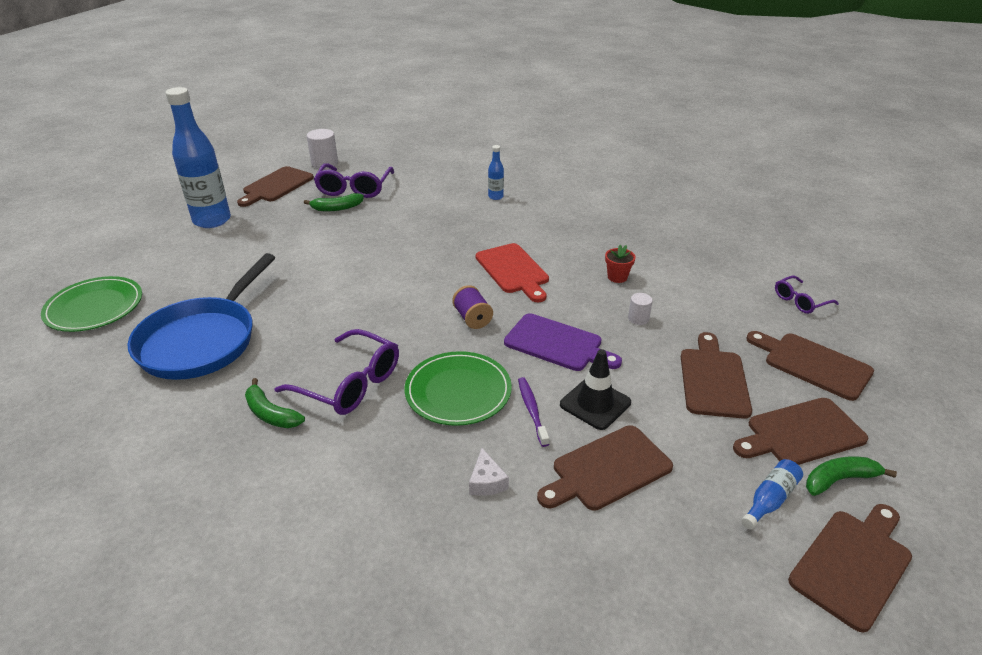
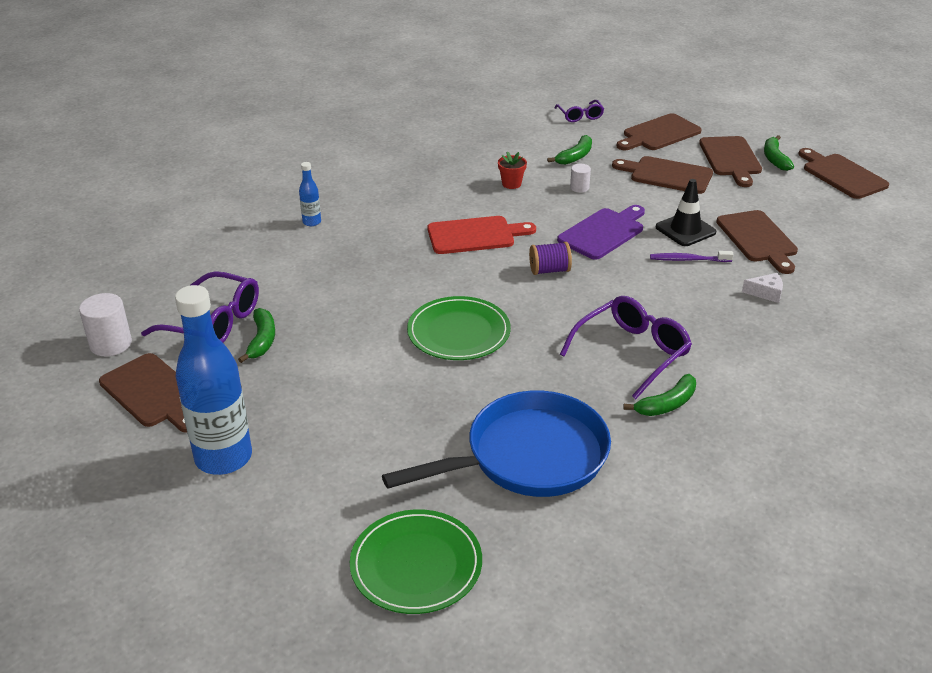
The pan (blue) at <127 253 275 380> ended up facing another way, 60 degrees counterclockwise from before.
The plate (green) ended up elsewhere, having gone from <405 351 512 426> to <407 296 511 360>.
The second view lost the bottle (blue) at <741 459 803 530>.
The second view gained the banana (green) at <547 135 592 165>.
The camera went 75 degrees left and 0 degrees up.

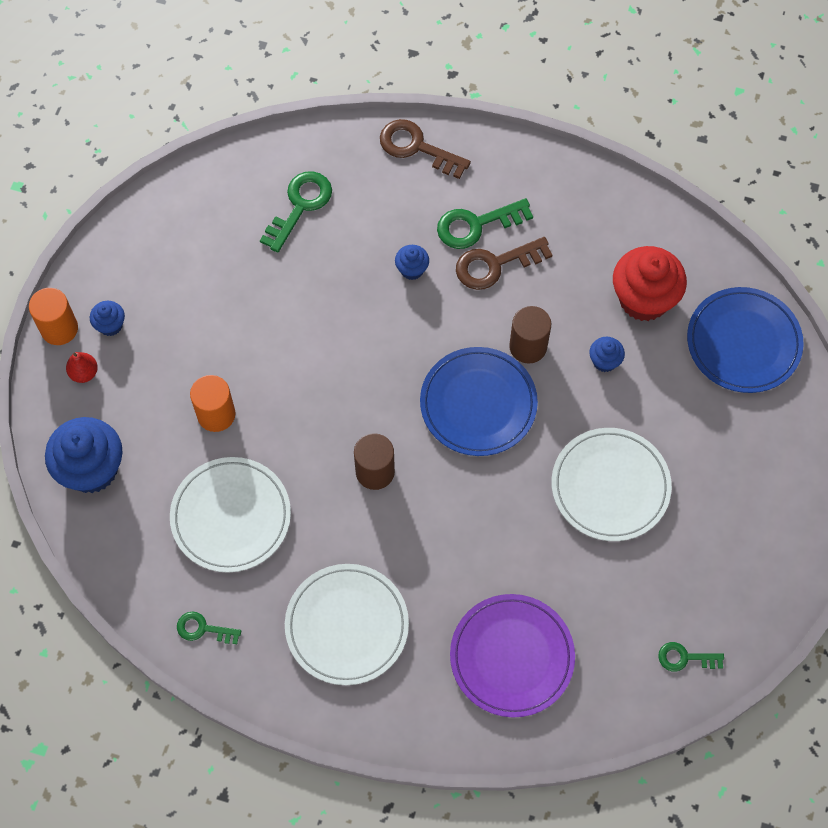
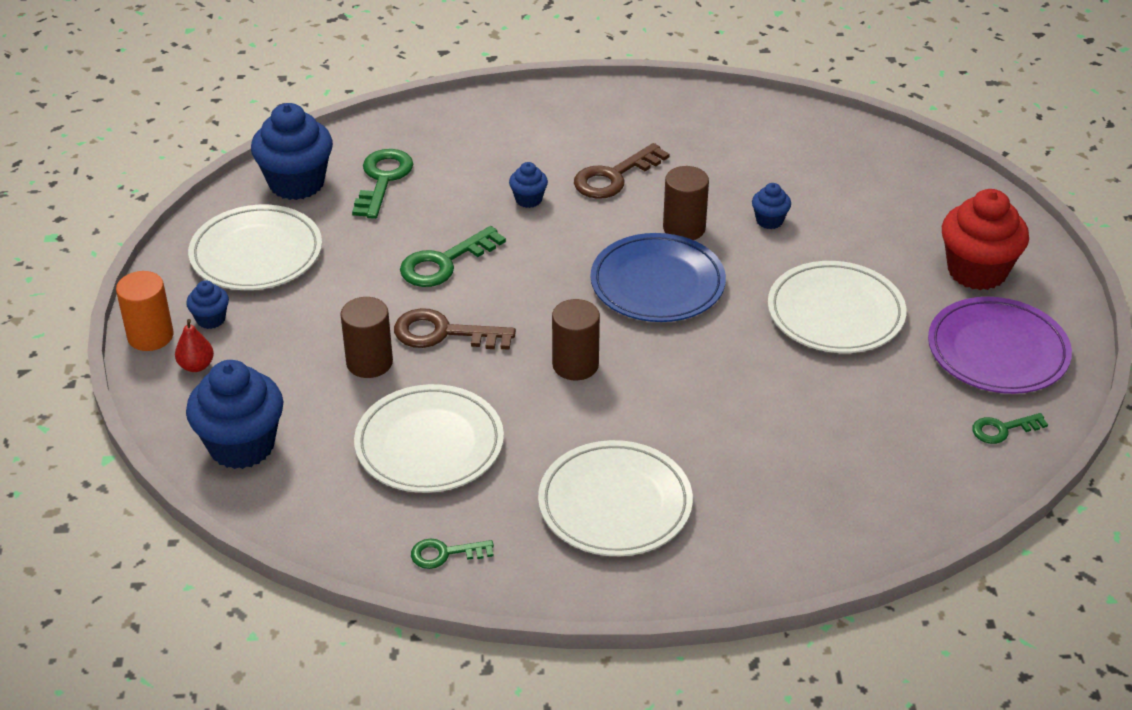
The key (brown) ended up elsewhere, having gone from <380 119 471 179> to <394 308 516 350>.
The key (green) ended up elsewhere, having gone from <437 198 533 249> to <400 226 506 287>.
The cupcake (red) ended up elsewhere, having gone from <613 246 687 321> to <942 189 1029 290>.
The second view lost the plate (blue) at <687 287 804 393>.
What was the cylinder (orange) at <190 375 235 432> turned into the cylinder (brown) at <340 297 393 378>.
The plate (purple) ended up elsewhere, having gone from <450 594 575 717> to <928 297 1072 394>.
The second view gained the cupcake (blue) at <251 103 333 200>.
The second view gained the plate (white) at <188 205 322 290>.
The camera went 20 degrees left and 25 degrees down.

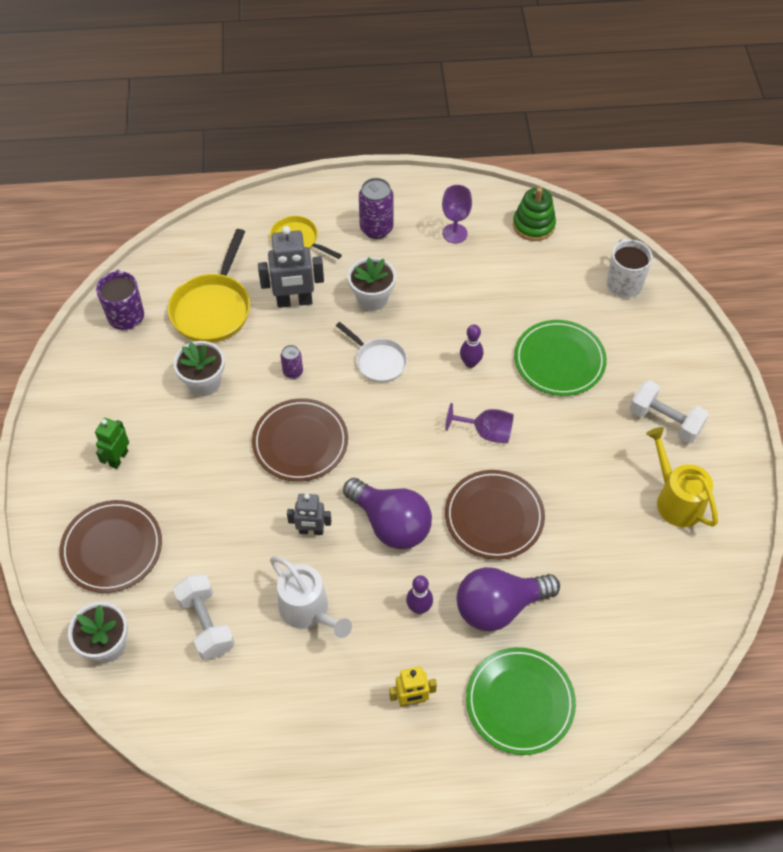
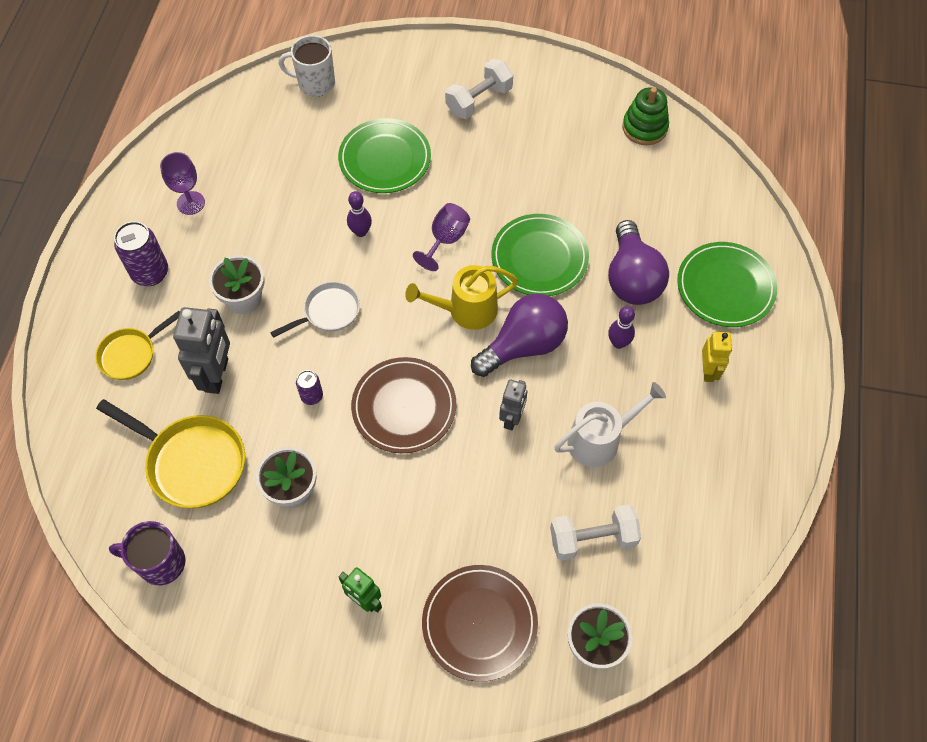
The stacking toy (green) ended up elsewhere, having gone from <513 187 556 241> to <622 87 669 145>.
The watering can (yellow) ended up elsewhere, having gone from <646 427 718 527> to <405 265 518 330>.
What was the plate (brown) at <445 470 545 560> turned into the plate (green) at <491 214 589 296>.
The camera went 75 degrees left and 5 degrees up.

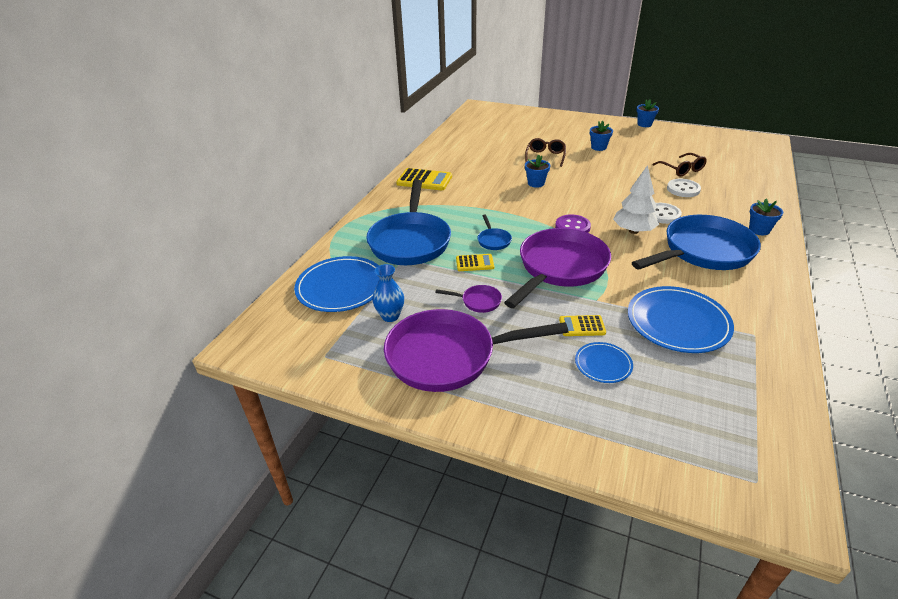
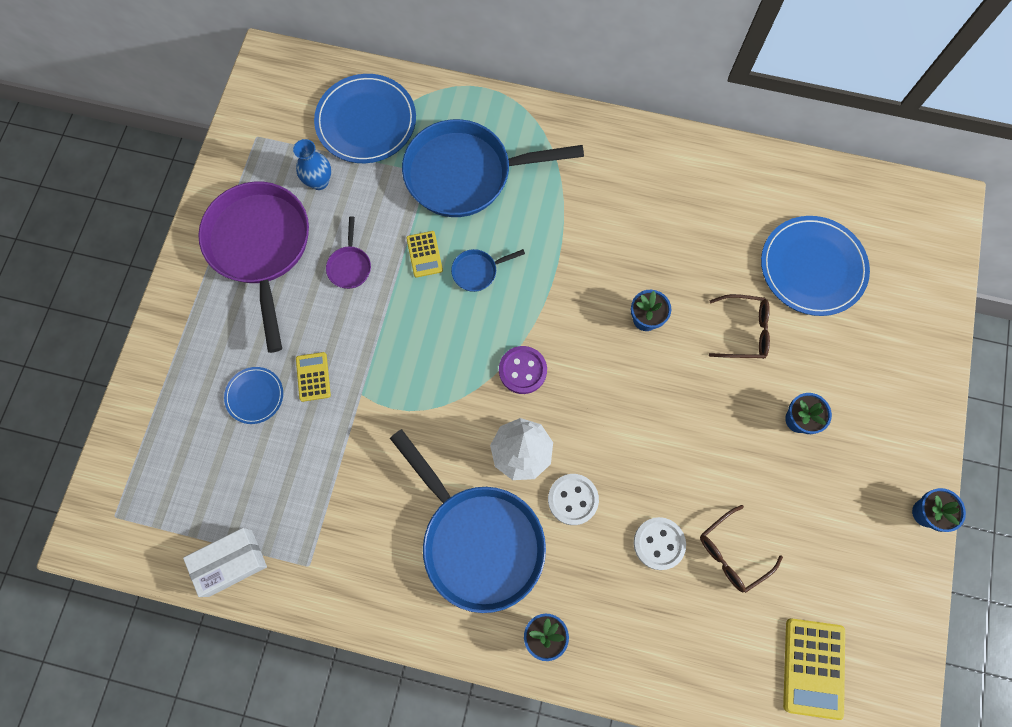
The calculator (yellow) ended up elsewhere, having gone from <396 168 452 190> to <783 618 845 720>.
The second view lost the pan (purple) at <504 228 611 308>.
The plate (blue) ended up elsewhere, having gone from <628 286 734 353> to <761 216 870 316>.
The second view gained the box (white) at <183 528 267 597>.
The camera went 80 degrees right and 35 degrees up.

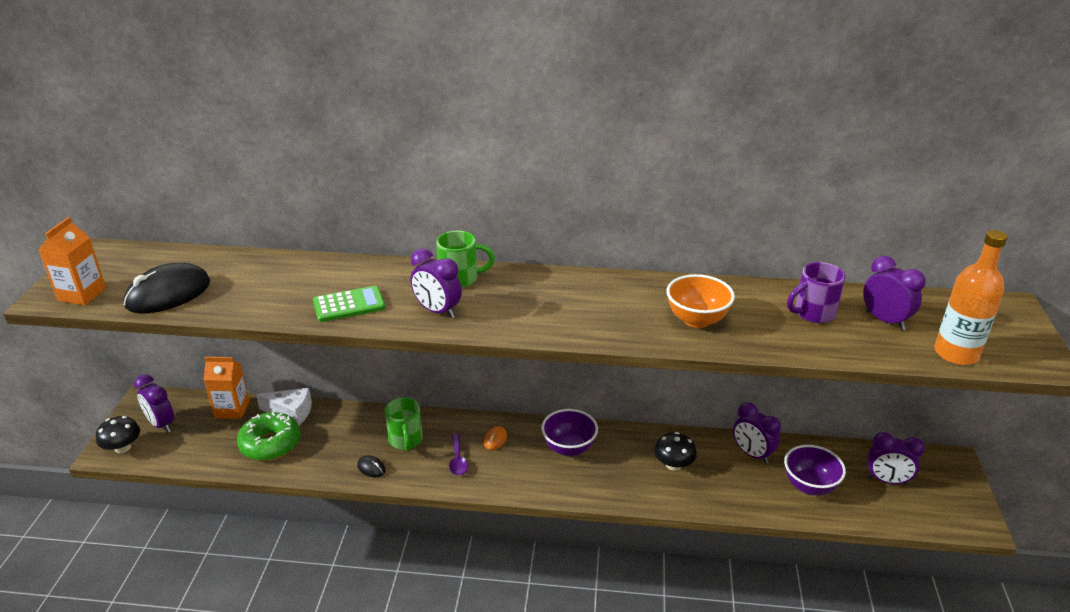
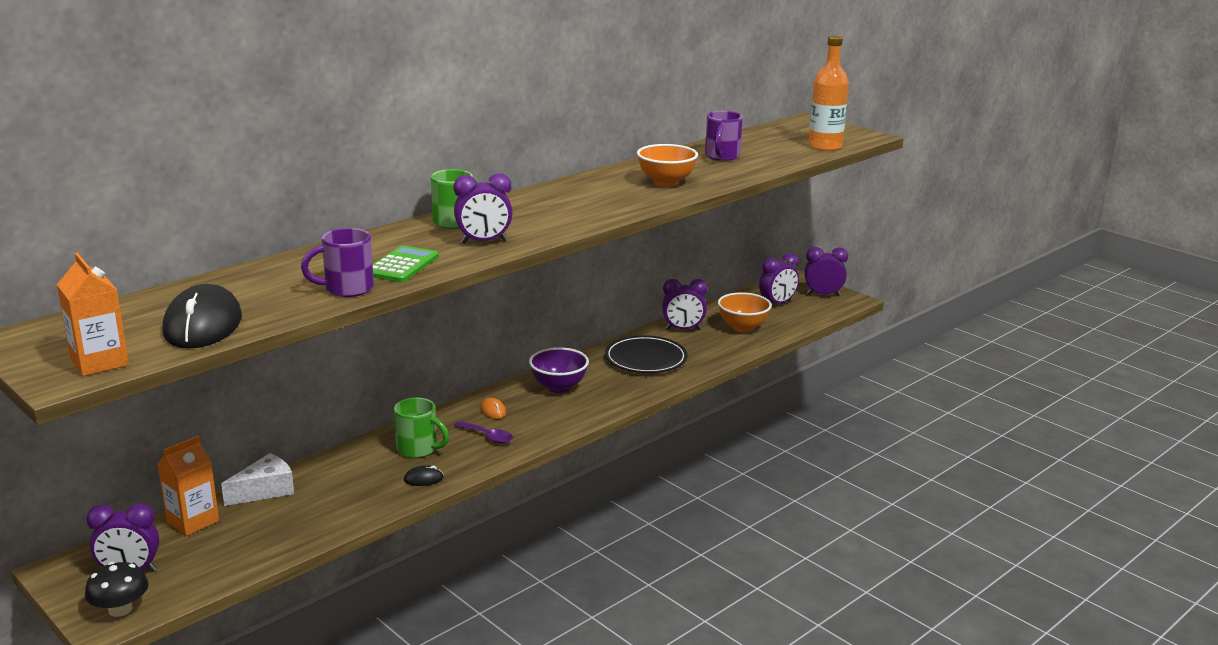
The clock (purple) ended up elsewhere, having gone from <863 256 926 330> to <804 247 848 296>.
The second view lost the donut (green) at <237 412 301 461>.
Where the mushroom (black) stood at <654 432 697 471>, the plate (black) came to stand at <605 335 688 373>.
What was the bowl (purple) at <784 445 846 496> turned into the bowl (orange) at <718 292 772 332>.
The second view gained the mug (purple) at <301 228 374 297>.
The camera went 50 degrees left and 10 degrees down.

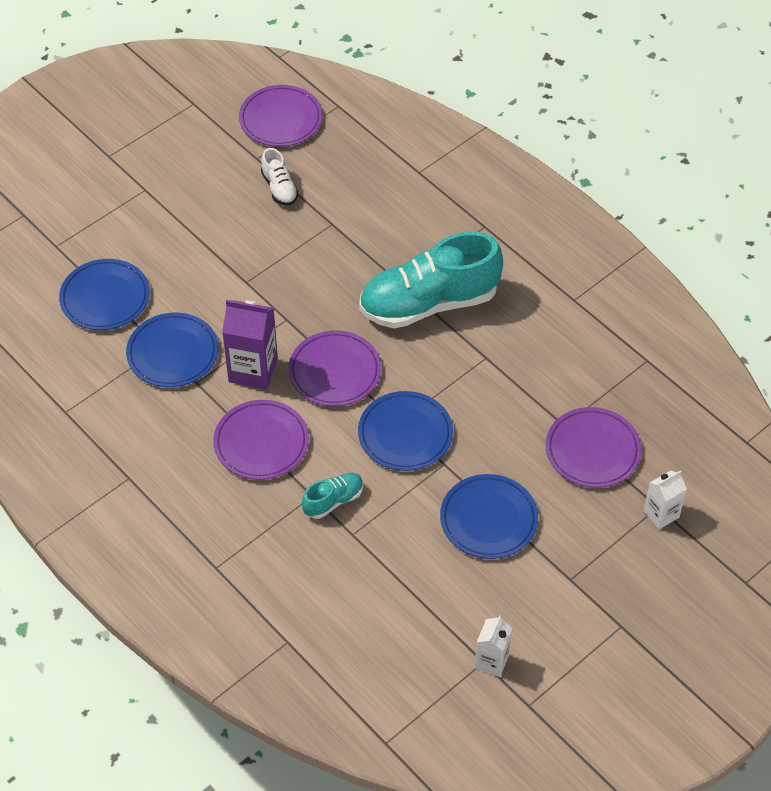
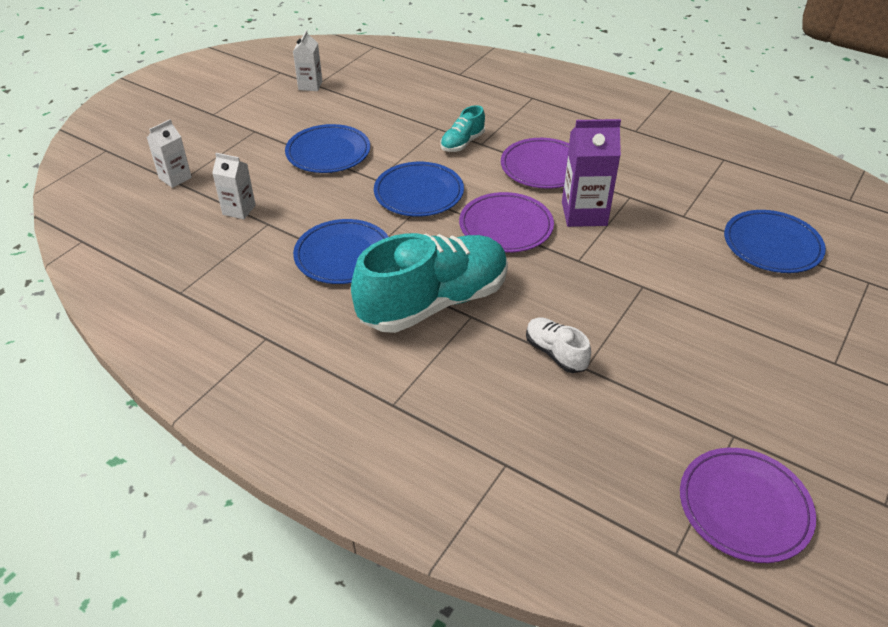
The shoe (white) ended up elsewhere, having gone from <261 148 299 206> to <526 317 591 373>.
The plate (blue) ended up elsewhere, having gone from <126 312 218 387> to <293 219 389 284>.
Where the plate (purple) stood at <545 407 642 488>, the carton (white) came to stand at <212 153 256 219>.
The camera went 165 degrees right and 10 degrees down.

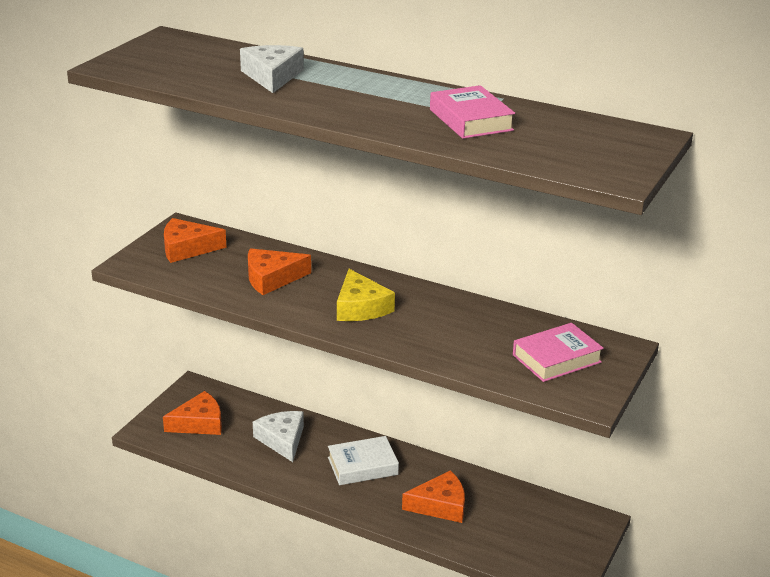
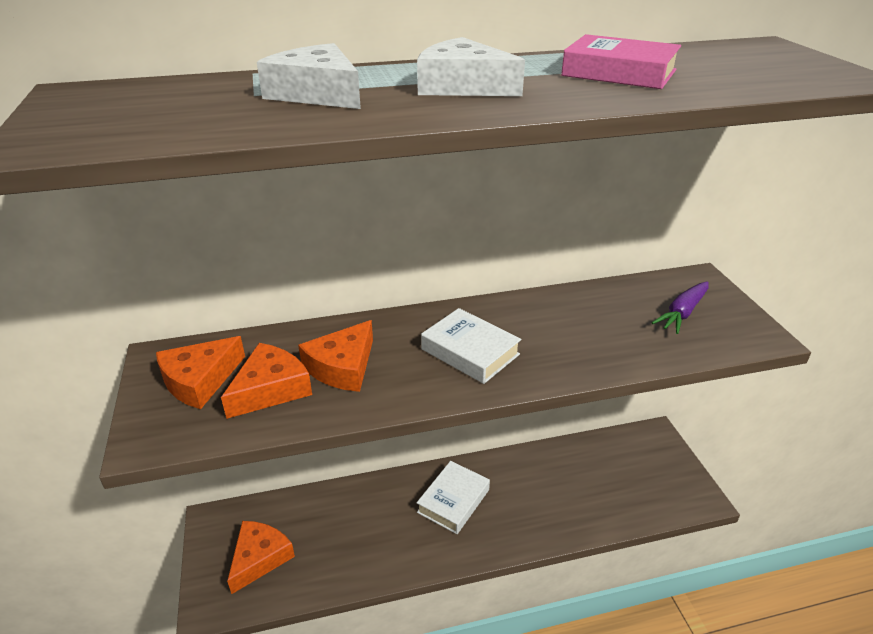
Where the cheese (yellow) stood at <337 269 395 321>, the book (white) came to stand at <421 308 521 384>.
Where the book (pink) stood at <513 323 604 382>, the carrot (purple) came to stand at <652 281 708 334>.
The cheese (white) ended up elsewhere, having gone from <253 411 304 462> to <417 37 525 96>.
The cheese (orange) ended up elsewhere, having gone from <402 470 465 523> to <221 343 312 419>.
The camera went 40 degrees left and 5 degrees up.

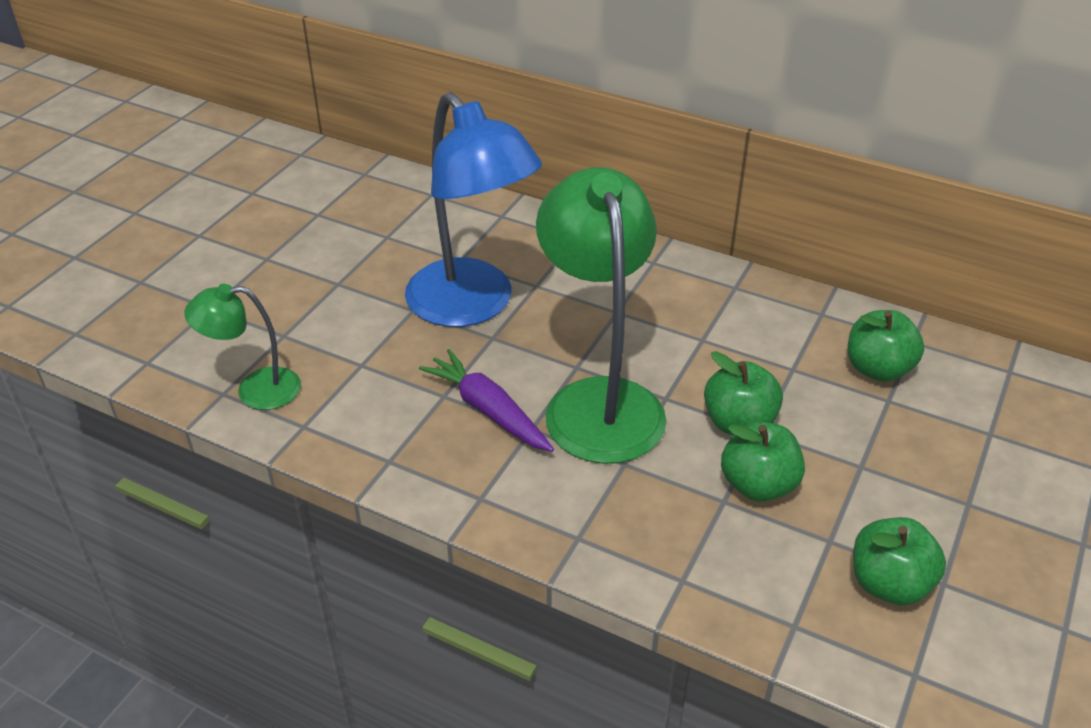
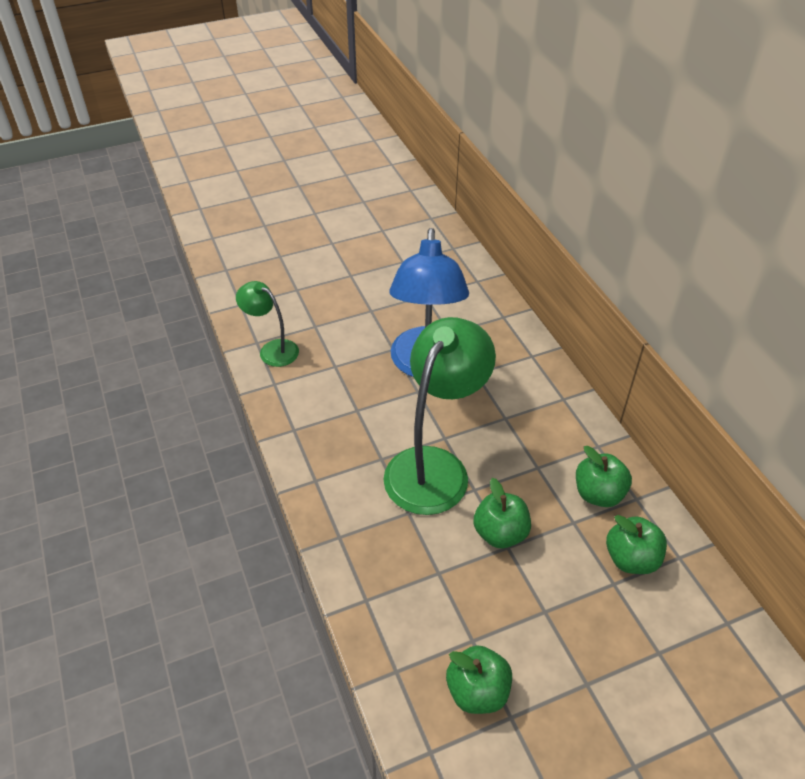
The second view lost the carrot (purple) at <419 349 554 452>.
The apple (green) ended up elsewhere, having gone from <721 421 805 502> to <576 446 632 507>.
The camera went 40 degrees right and 5 degrees up.

